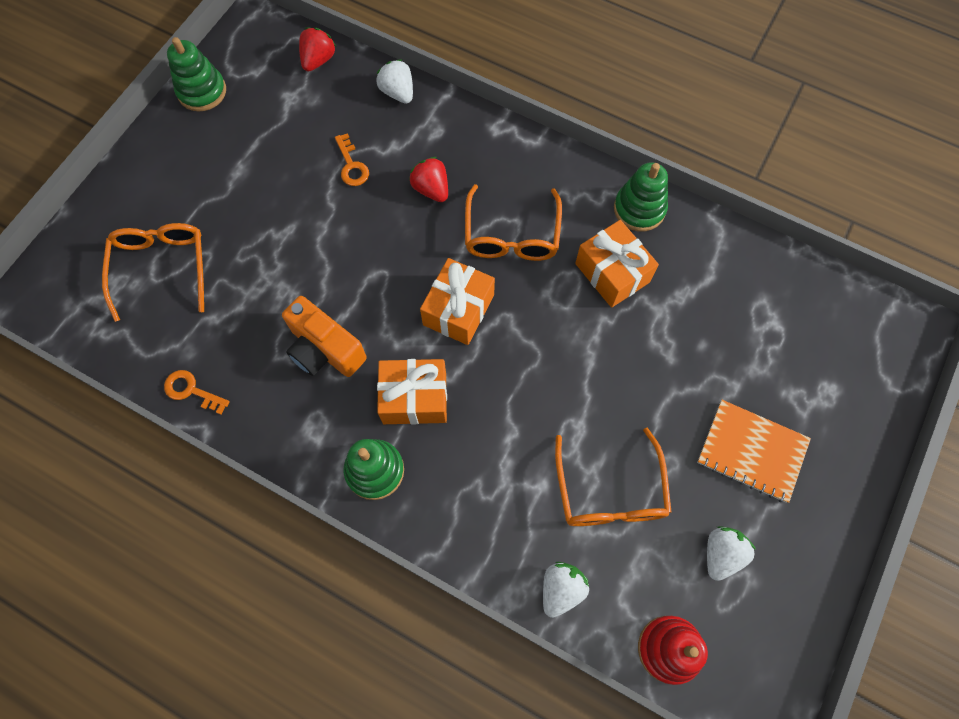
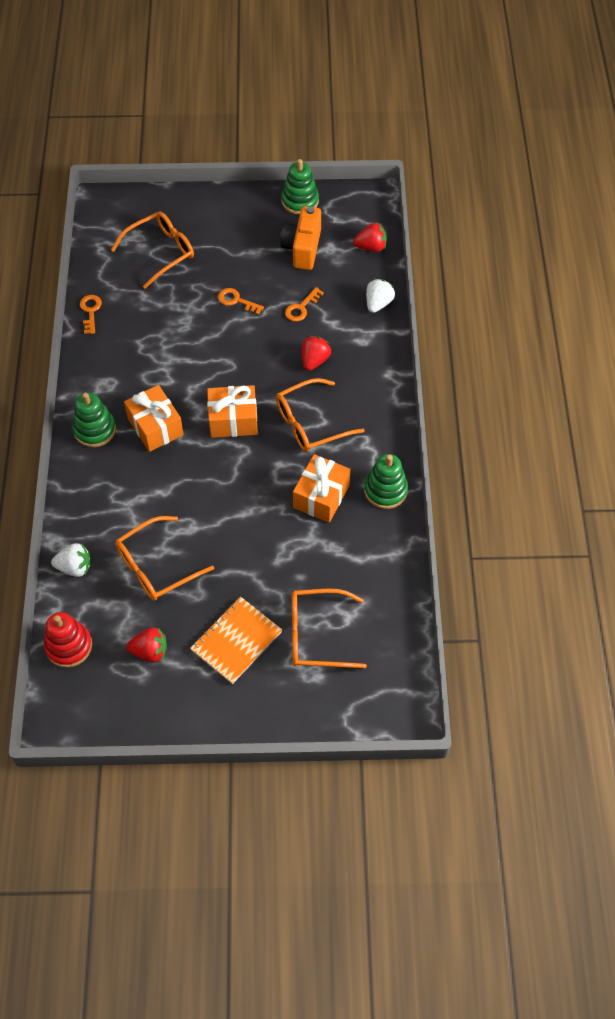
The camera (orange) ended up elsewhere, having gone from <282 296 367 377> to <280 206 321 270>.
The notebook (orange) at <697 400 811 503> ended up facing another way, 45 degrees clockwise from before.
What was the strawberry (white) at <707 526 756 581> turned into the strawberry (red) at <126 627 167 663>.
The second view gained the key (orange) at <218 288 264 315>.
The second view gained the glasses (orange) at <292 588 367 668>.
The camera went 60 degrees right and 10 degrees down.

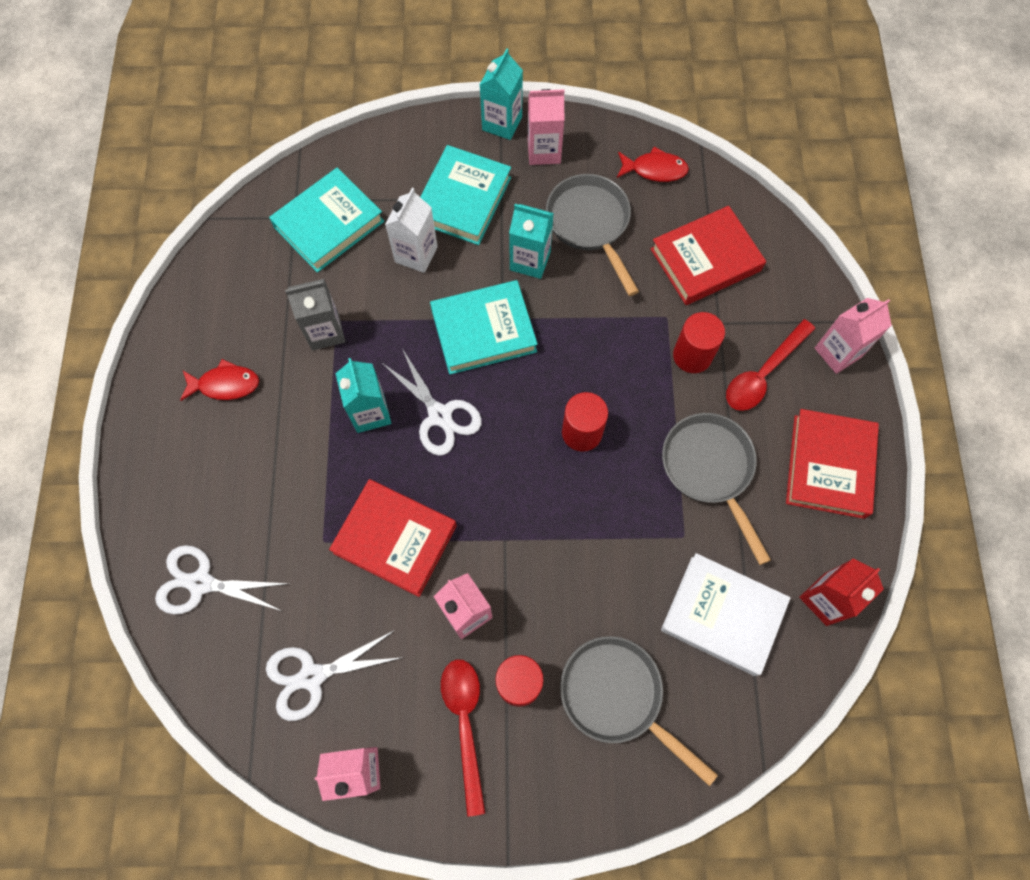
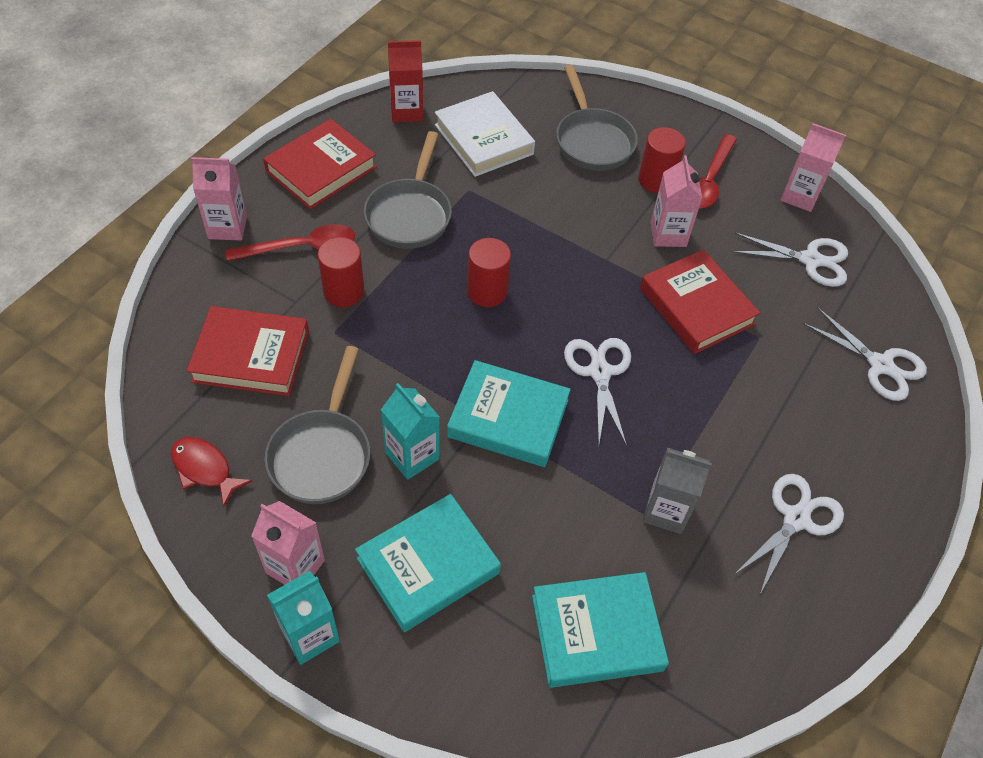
The second view lost the carton (white) at <385 188 438 273>.
The second view lost the carton (turquoise) at <335 358 391 433>.
Where the fish (red) stood at <180 359 259 401>, the scissors (white) came to stand at <734 474 844 596>.
The camera went 150 degrees left and 15 degrees down.

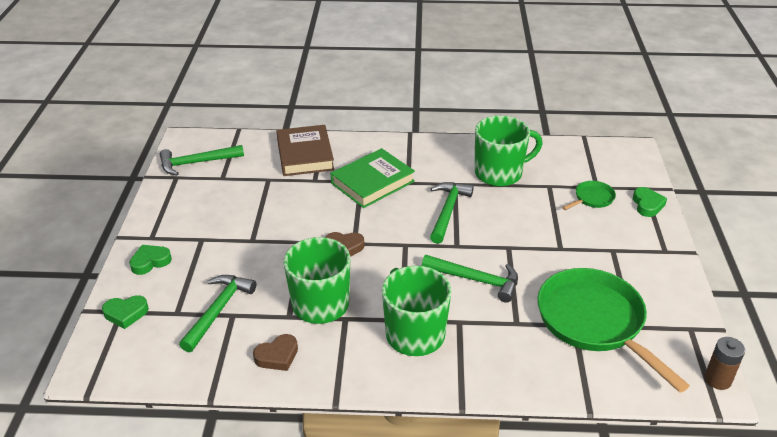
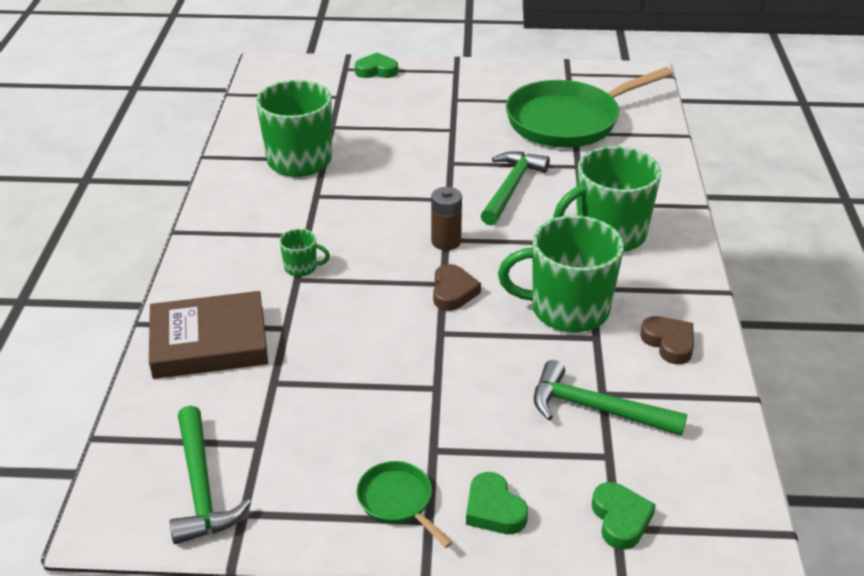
Where the book (green) stood at <331 148 415 208>, the mug (green) came to stand at <279 229 330 277>.
The pan (green) ended up elsewhere, having gone from <562 181 616 210> to <357 461 452 548>.
The second view lost the hammer (green) at <430 182 474 244>.
The battery (brown) ended up elsewhere, having gone from <705 337 745 390> to <431 187 462 250>.
The camera went 90 degrees left and 0 degrees up.

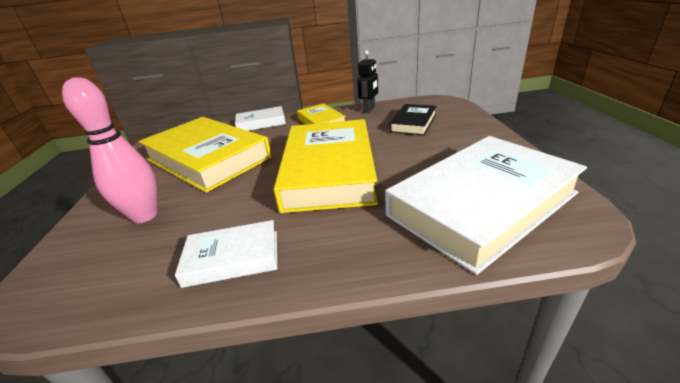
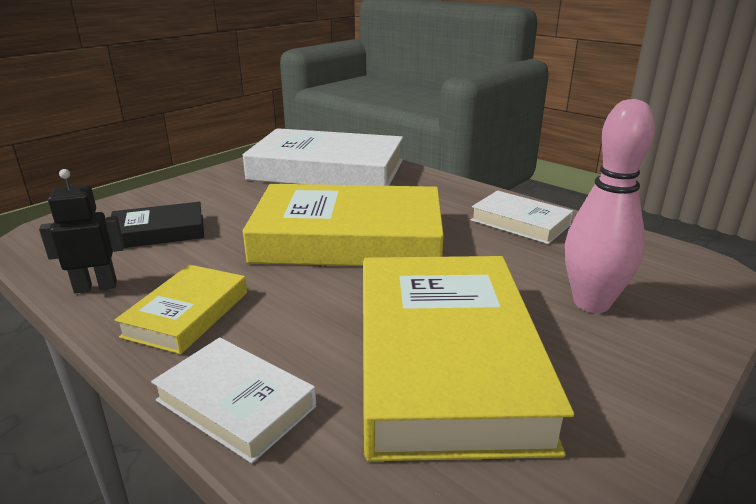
The book (yellow) at <273 119 378 213> ended up facing another way, 45 degrees clockwise from before.
The camera went 135 degrees left and 5 degrees down.

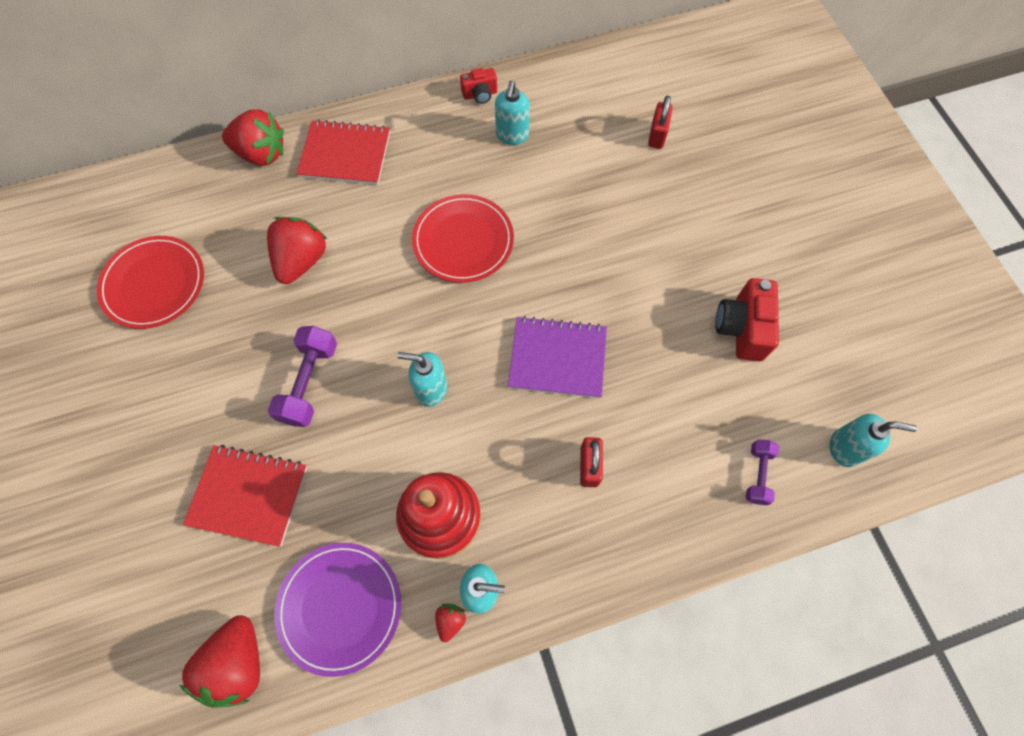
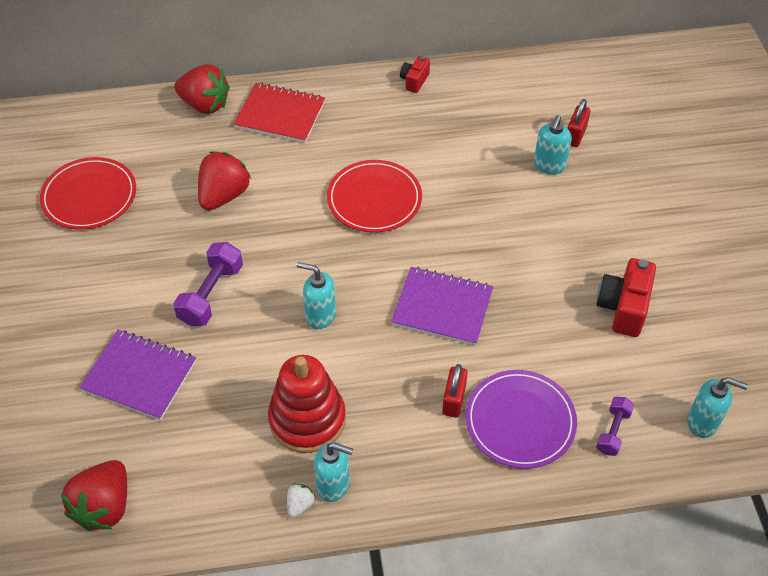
The camera (red) at <460 68 497 104> ended up facing another way, 120 degrees clockwise from before.
The soap dispenser (turquoise) ended up elsewhere, having gone from <495 81 530 145> to <534 115 572 175>.
What was the notebook (red) at <183 445 307 547> turned into the notebook (purple) at <79 330 196 420>.
The plate (purple) ended up elsewhere, having gone from <274 543 401 677> to <466 370 577 469>.
What was the strawberry (red) at <435 604 466 642> turned into the strawberry (white) at <287 483 315 518>.
The camera went 10 degrees right and 15 degrees down.

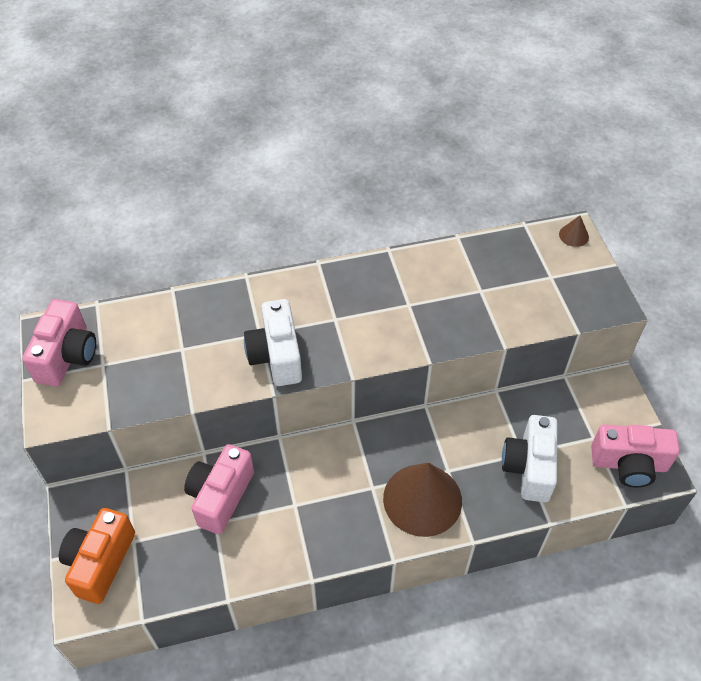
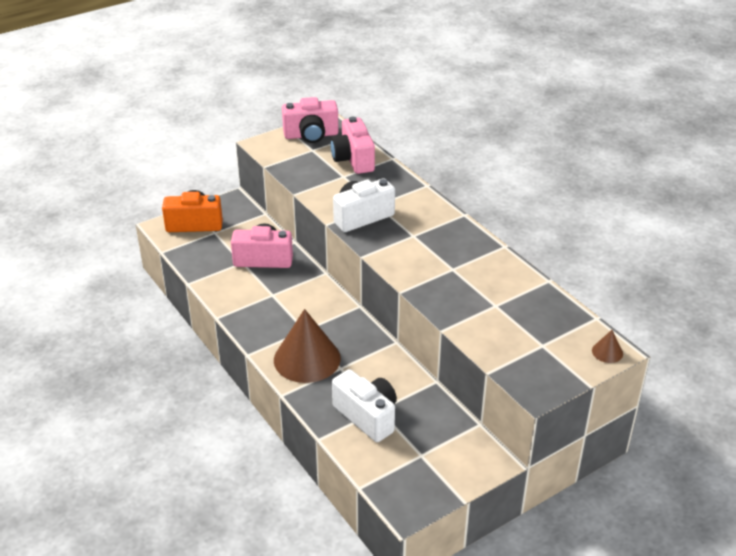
The camera (white) at <502 415 557 503> ended up facing another way, 60 degrees clockwise from before.
The camera (pink) ended up elsewhere, having gone from <591 424 680 487> to <330 117 375 174>.
The camera went 70 degrees right and 15 degrees down.

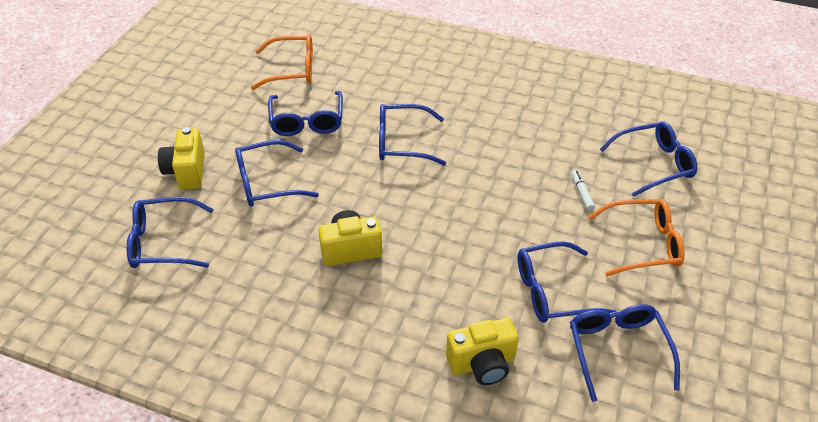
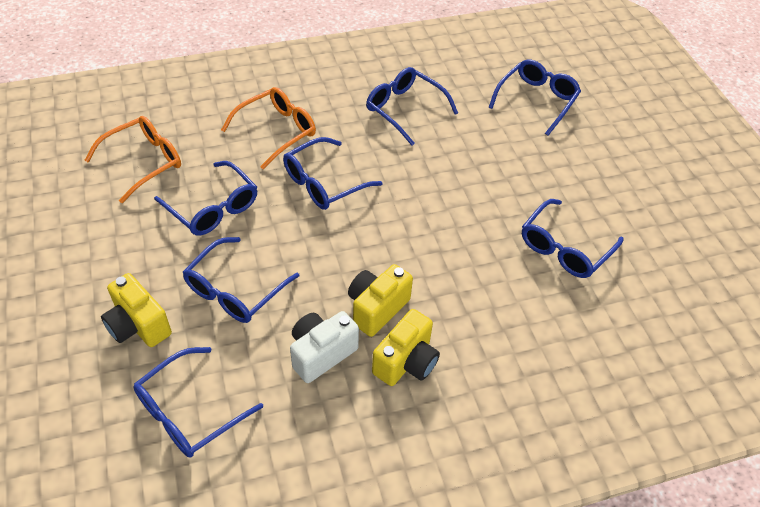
The second view lost the marker (white) at <572 170 595 211>.
The glasses (orange) ended up elsewhere, having gone from <588 199 685 276> to <221 87 316 169>.
The glasses (blue) ended up elsewhere, having gone from <570 304 680 402> to <366 67 458 146>.
The camera (yellow) ended up elsewhere, having gone from <446 318 519 385> to <372 309 440 386>.
The second view gained the camera (white) at <290 311 359 383>.
The camera went 40 degrees left and 5 degrees up.

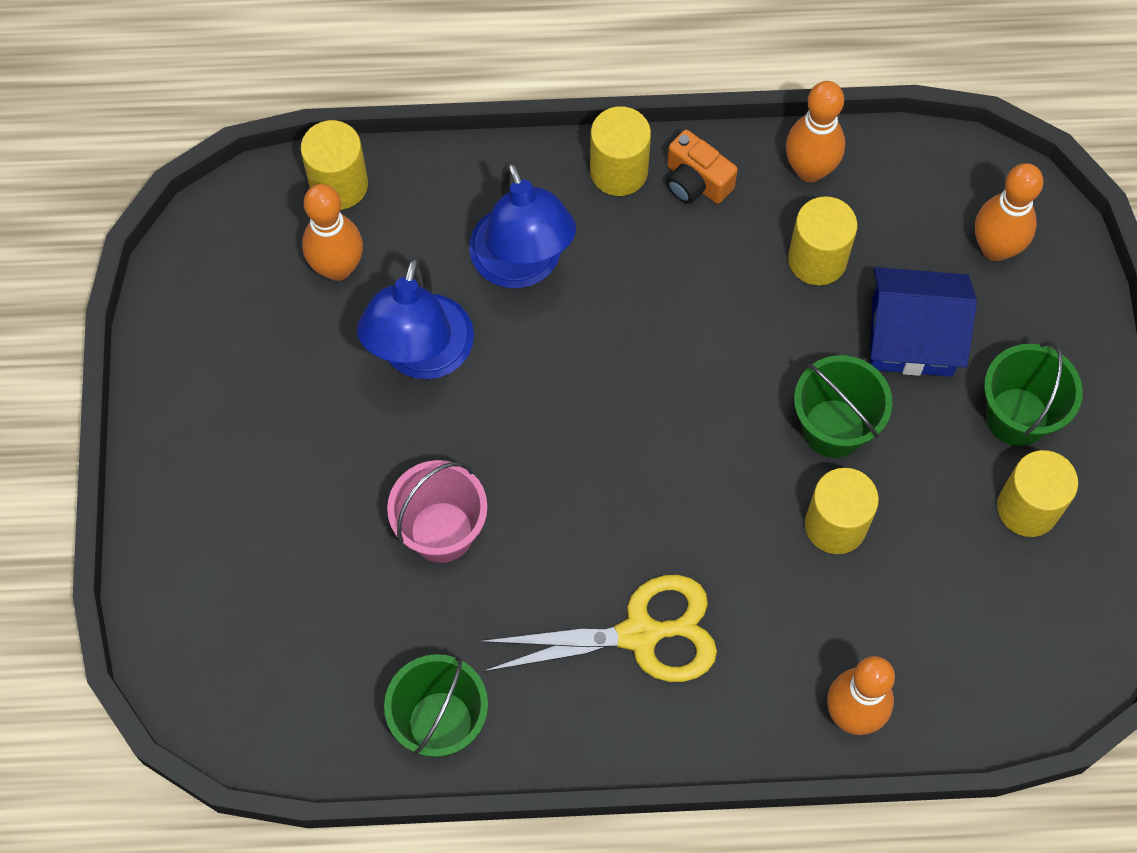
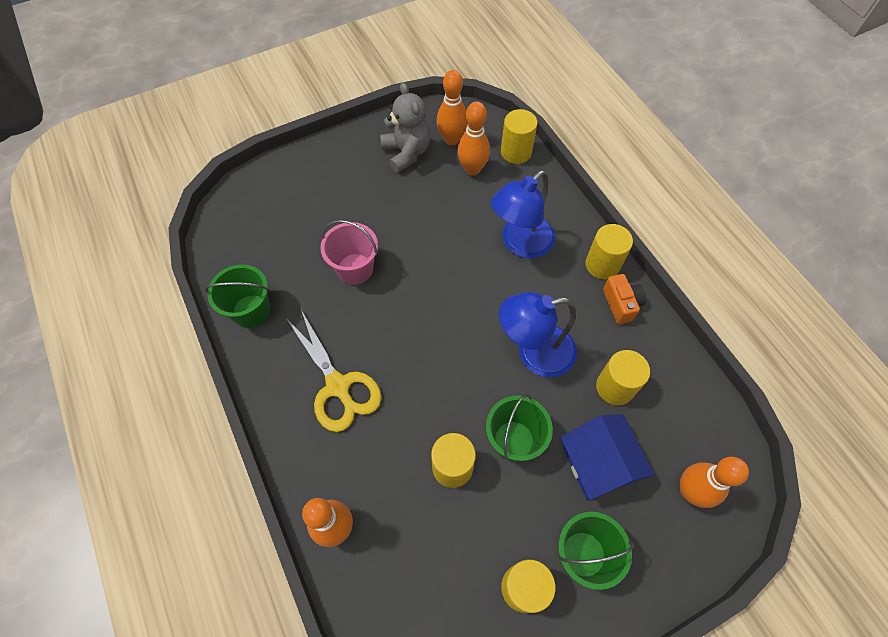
The bowling pin (orange) ended up elsewhere, having gone from <786 81 845 182> to <436 70 468 146>.
The camera (orange) at <666 130 738 204> ended up facing another way, 150 degrees clockwise from before.
The lamp (blue) ended up elsewhere, having gone from <357 257 474 379> to <499 292 577 377>.
The second view gained the teddy bear (grey) at <380 83 430 173>.
The camera went 65 degrees right and 5 degrees down.

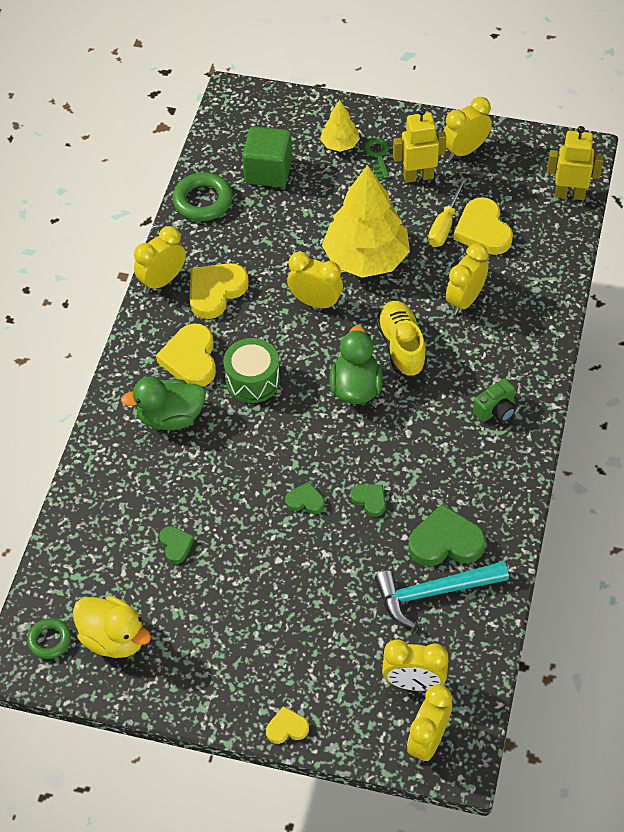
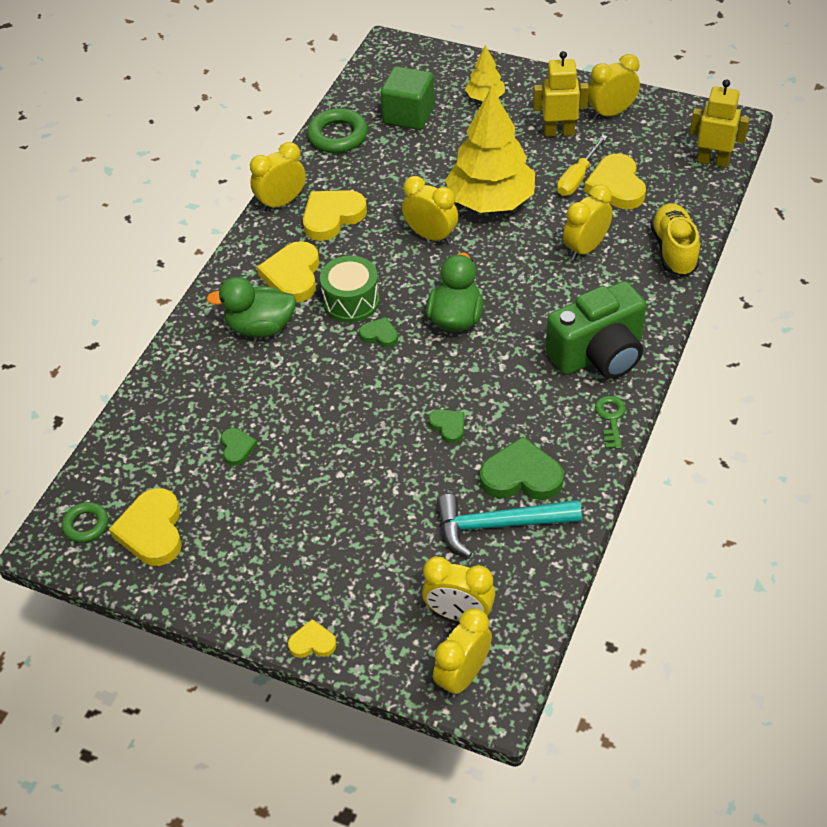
The key (green) ended up elsewhere, having gone from <364 138 389 179> to <595 396 626 449>.
The shoe (yellow) ended up elsewhere, having gone from <377 301 427 377> to <650 203 700 276>.
The size of the camera (green) at <473 378 516 422> changed by a factor of 2.13.
The heart (green) ended up elsewhere, having gone from <285 482 325 514> to <359 317 398 347>.
Where the duck (yellow) stood at <73 596 151 658>, the heart (yellow) came to stand at <109 488 182 566>.
The camera went 10 degrees right and 5 degrees down.

